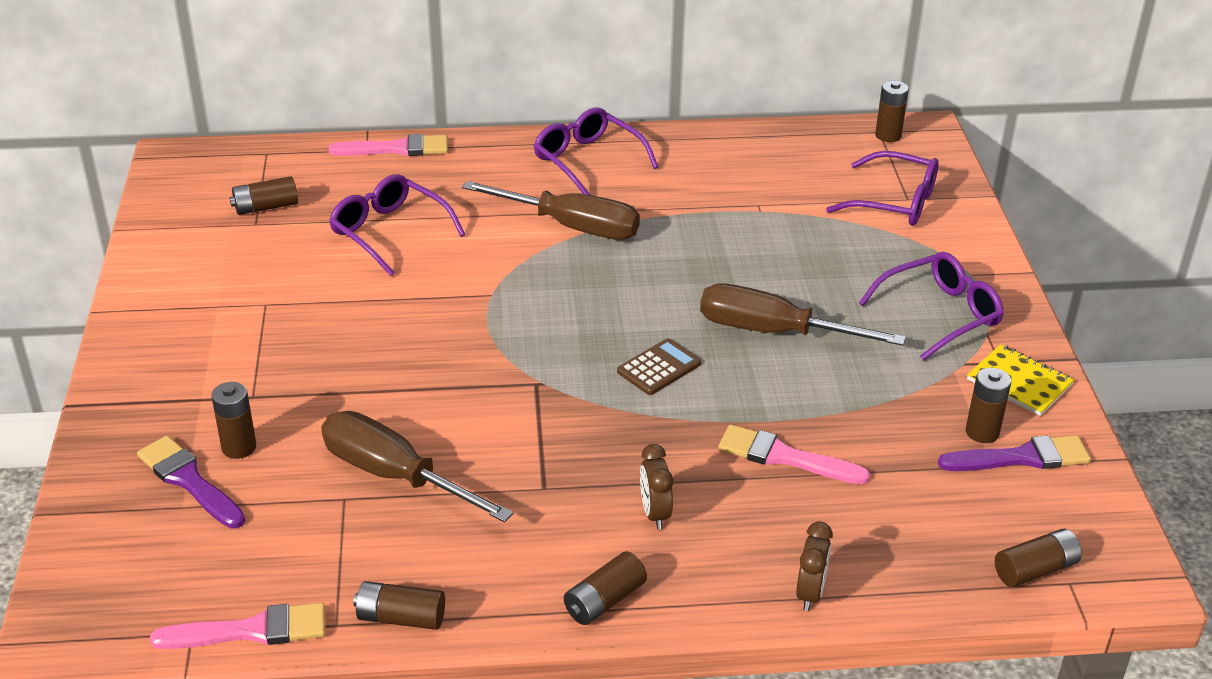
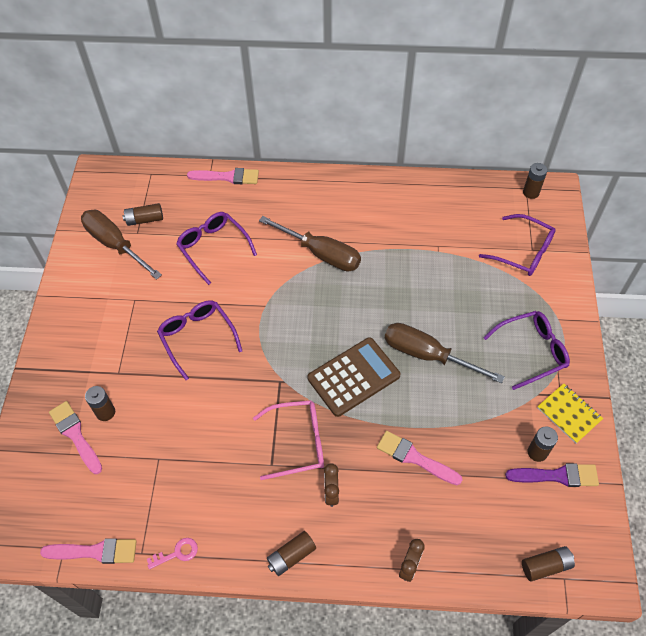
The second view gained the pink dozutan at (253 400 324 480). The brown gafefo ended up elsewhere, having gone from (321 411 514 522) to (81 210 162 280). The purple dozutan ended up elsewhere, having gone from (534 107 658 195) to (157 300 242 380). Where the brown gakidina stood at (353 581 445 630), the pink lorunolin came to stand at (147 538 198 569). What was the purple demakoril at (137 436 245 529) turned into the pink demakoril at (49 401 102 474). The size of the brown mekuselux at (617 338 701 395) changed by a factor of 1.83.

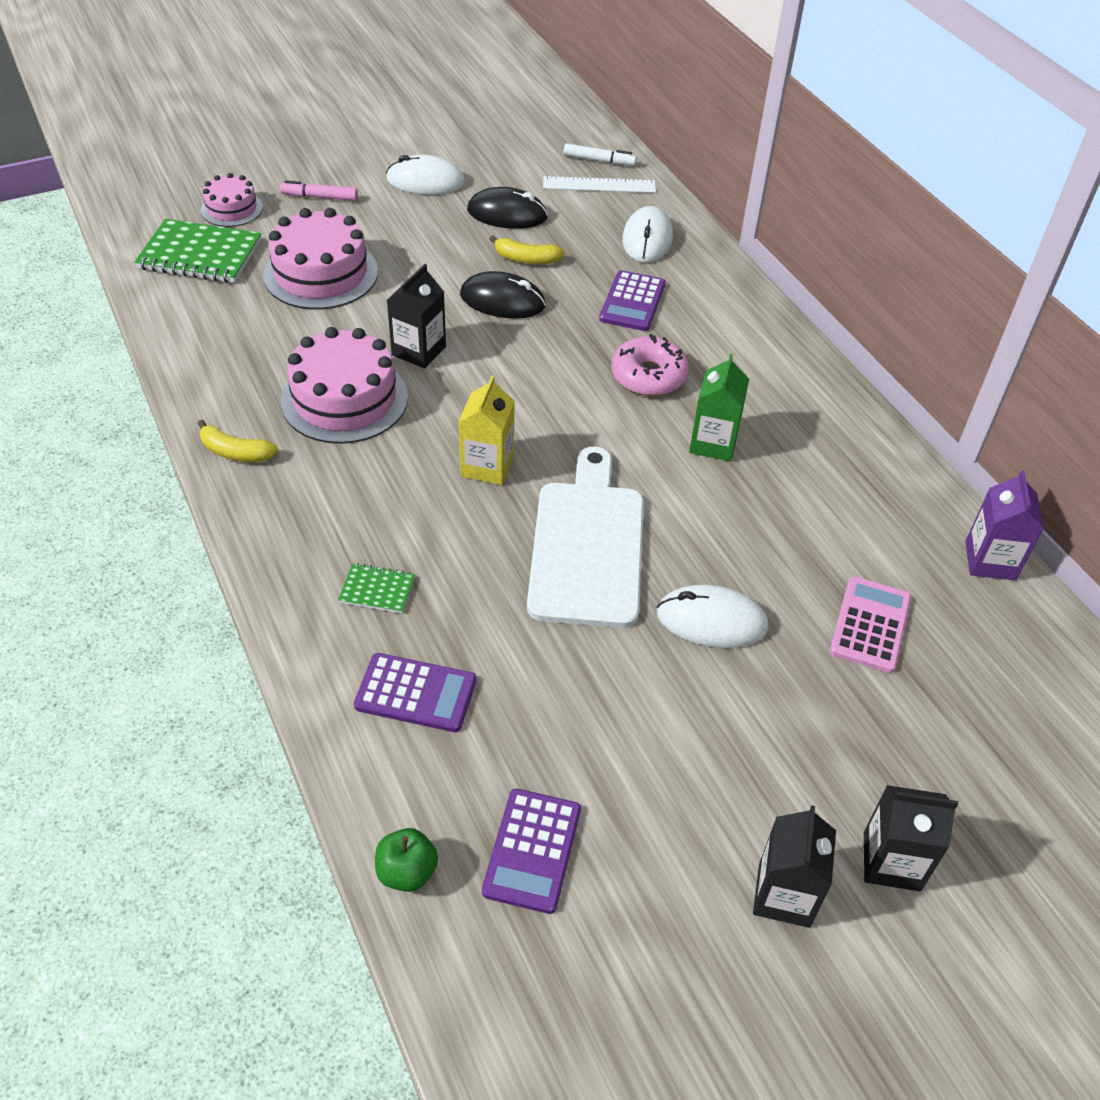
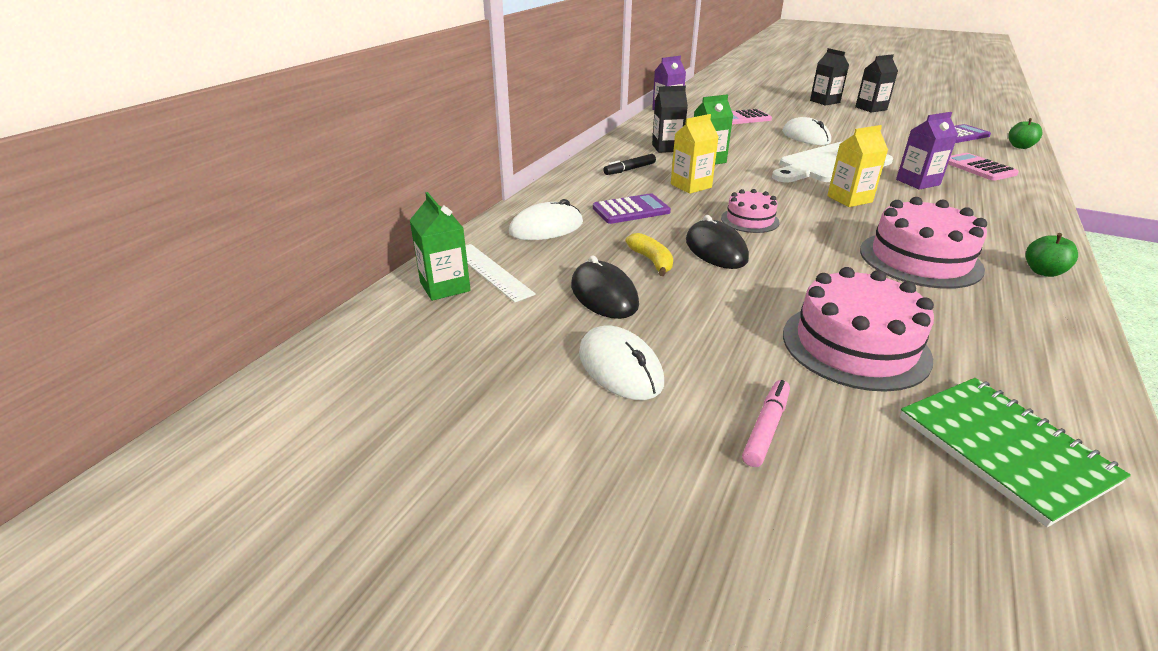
The second view lost the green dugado at (338 563 415 613). The second view gained the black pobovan at (603 154 656 175). The second view gained the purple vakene at (896 112 958 190). The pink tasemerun ended up elsewhere, having gone from (201 173 263 227) to (721 189 780 233). The black vakene ended up elsewhere, having gone from (387 264 446 369) to (652 86 688 153). Where the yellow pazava stood at (197 420 278 462), the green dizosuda came to stand at (1025 233 1078 277). Where the white pobovan stood at (564 143 637 166), the green vakene came to stand at (410 192 471 301). Where the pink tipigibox stood at (611 334 689 396), the yellow vakene came to stand at (671 114 719 194). What was the purple mekuselux at (354 653 476 732) turned into the pink mekuselux at (948 153 1019 181). The pink pobovan at (280 180 358 201) ended up facing another way, 120 degrees counterclockwise from before.

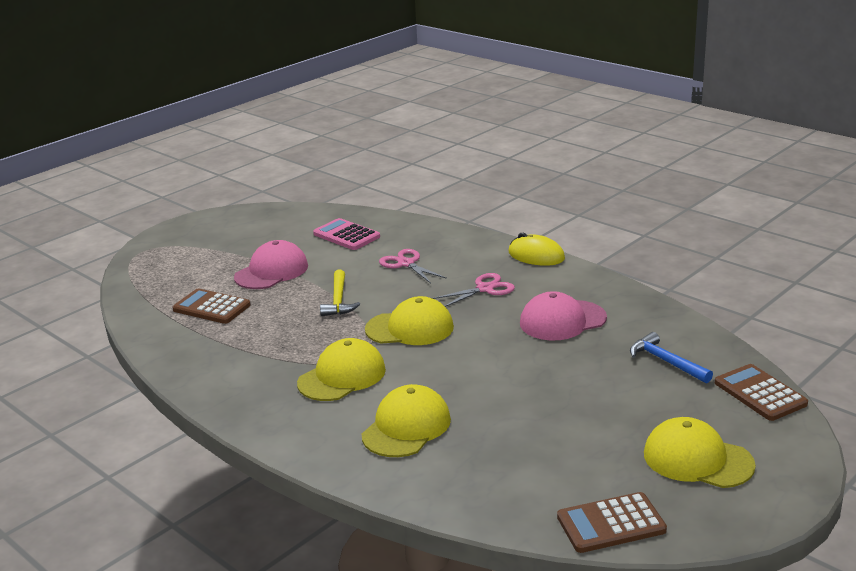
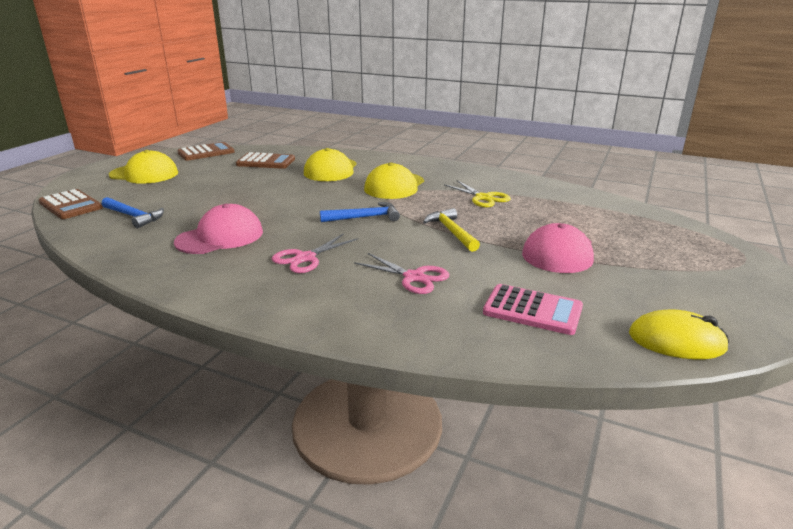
The second view gained the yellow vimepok at (444 180 511 207). The brown mekuselux ended up elsewhere, having gone from (172 288 251 324) to (236 152 295 169). The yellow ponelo ended up elsewhere, having gone from (508 233 565 266) to (629 309 729 359). Where the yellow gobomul stood at (365 296 454 345), the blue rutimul came to stand at (320 202 400 222).

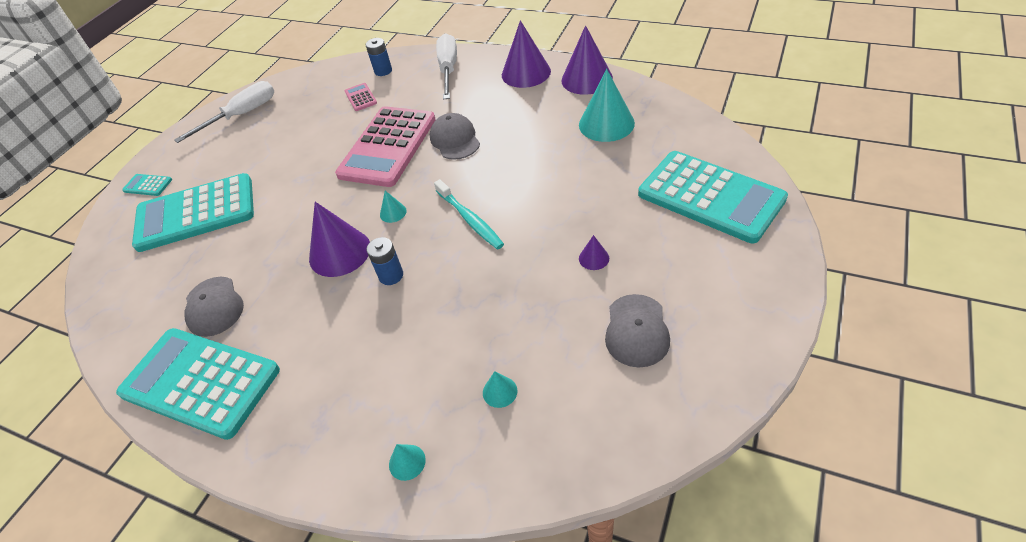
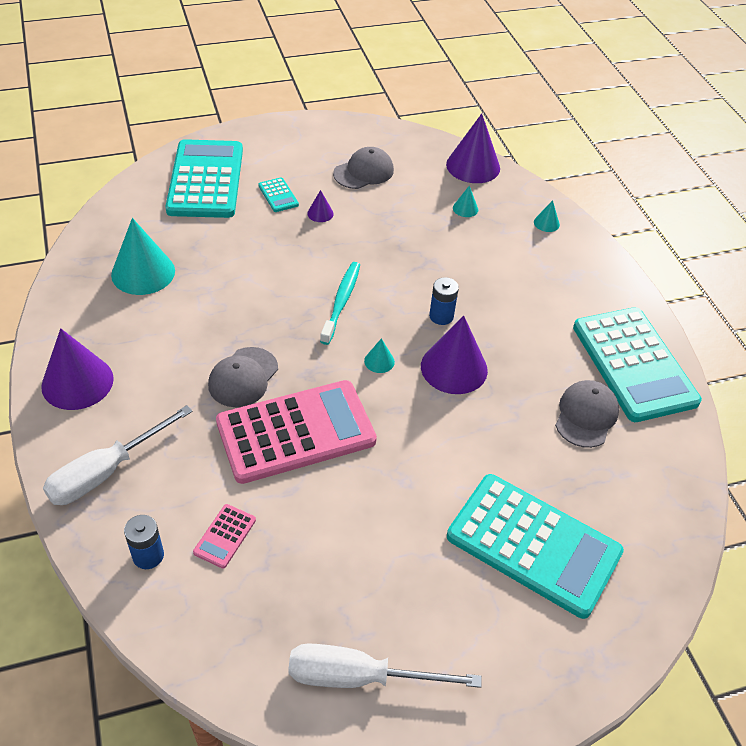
The turquoise mekuselux ended up elsewhere, having gone from (122 174 172 196) to (258 177 299 212). The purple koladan ended up elsewhere, having gone from (561 25 613 95) to (446 114 500 183).

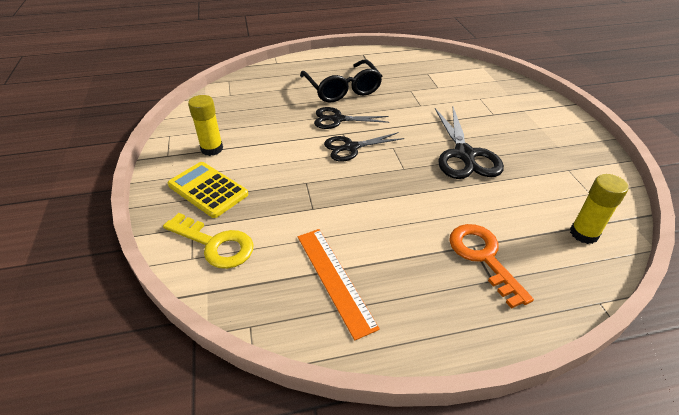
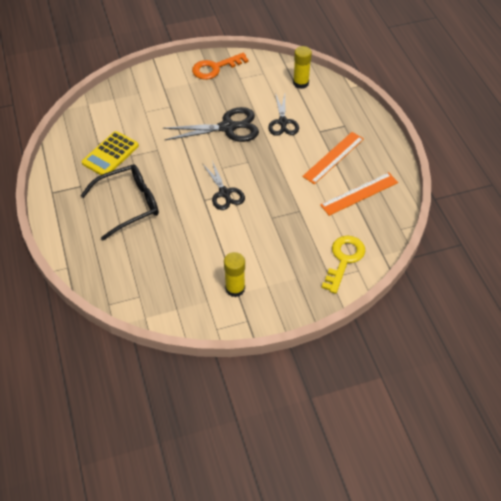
The second view gained the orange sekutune at (302 132 364 184). The yellow mekuselux ended up elsewhere, having gone from (168 162 249 218) to (82 131 139 175). The black vimepok ended up elsewhere, having gone from (314 107 389 129) to (268 93 299 136). The orange lorunolin ended up elsewhere, having gone from (449 224 534 309) to (192 53 249 80).

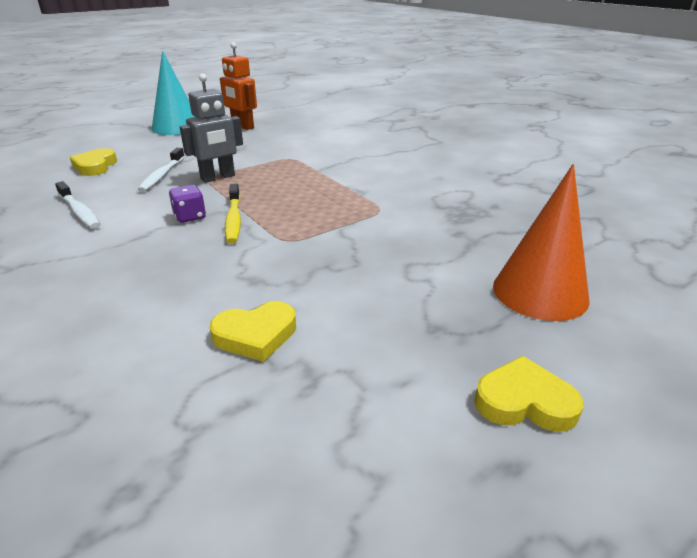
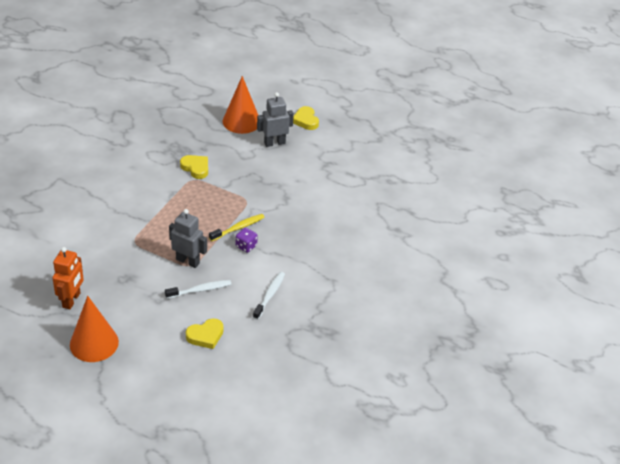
The second view gained the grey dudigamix at (257 92 294 147). The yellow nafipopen ended up elsewhere, having gone from (210 301 296 362) to (180 155 208 179). What was the turquoise koladan at (152 51 195 135) turned into the orange koladan at (70 296 119 362).

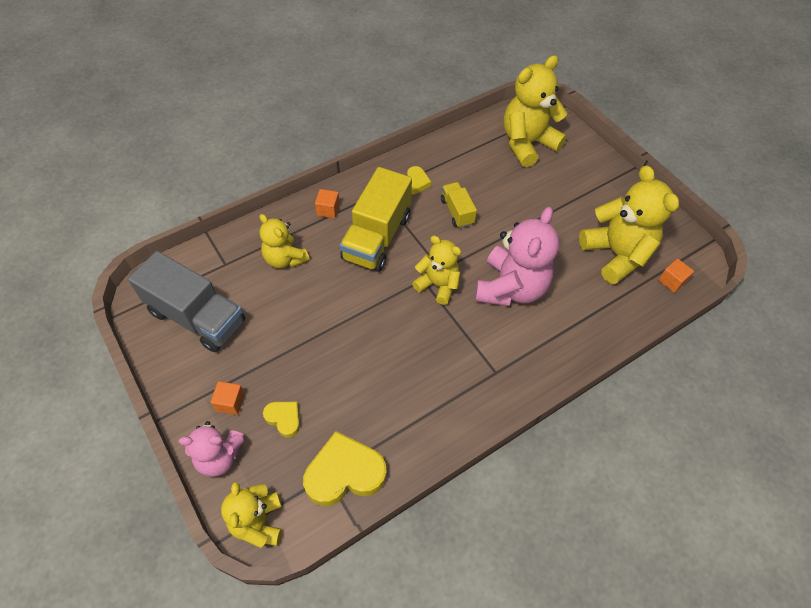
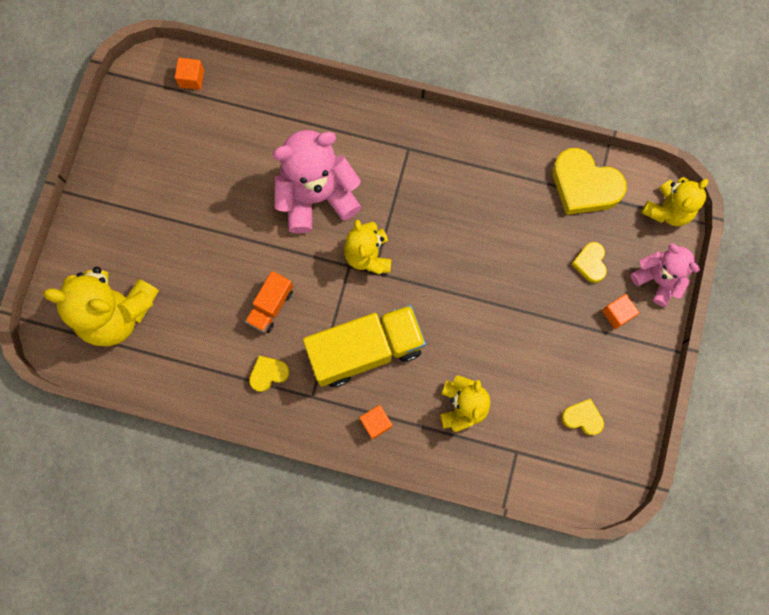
The second view lost the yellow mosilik at (579 165 679 284). Where the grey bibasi stood at (128 251 245 352), the yellow nafipopen came to stand at (561 399 604 435). What was the yellow bibasi at (441 182 477 228) turned into the orange bibasi at (245 271 293 333).

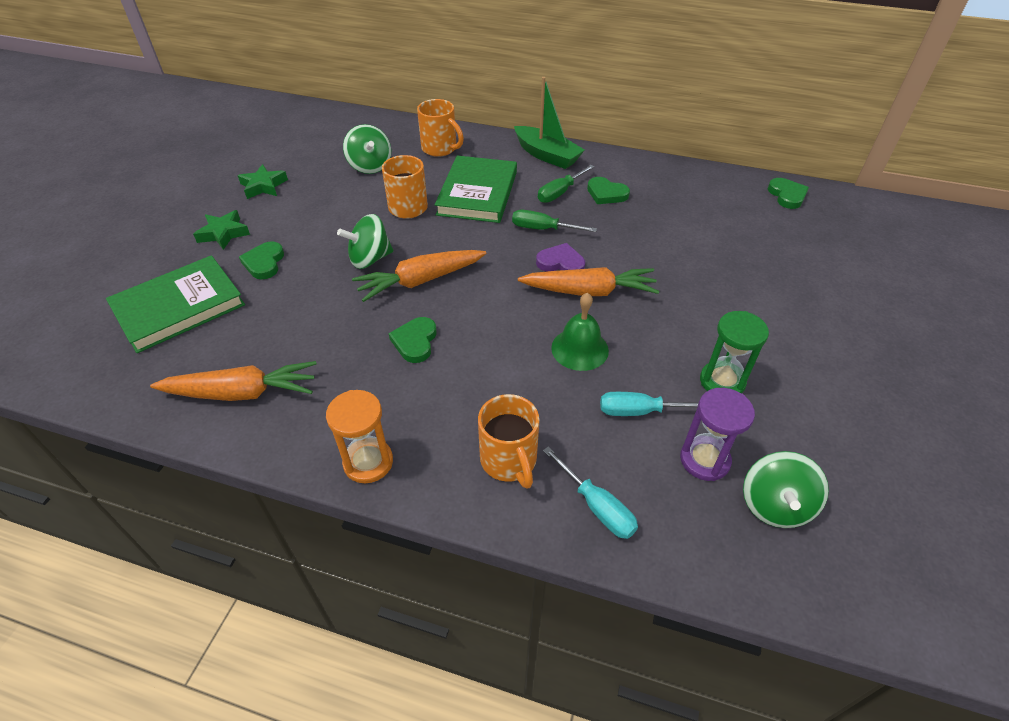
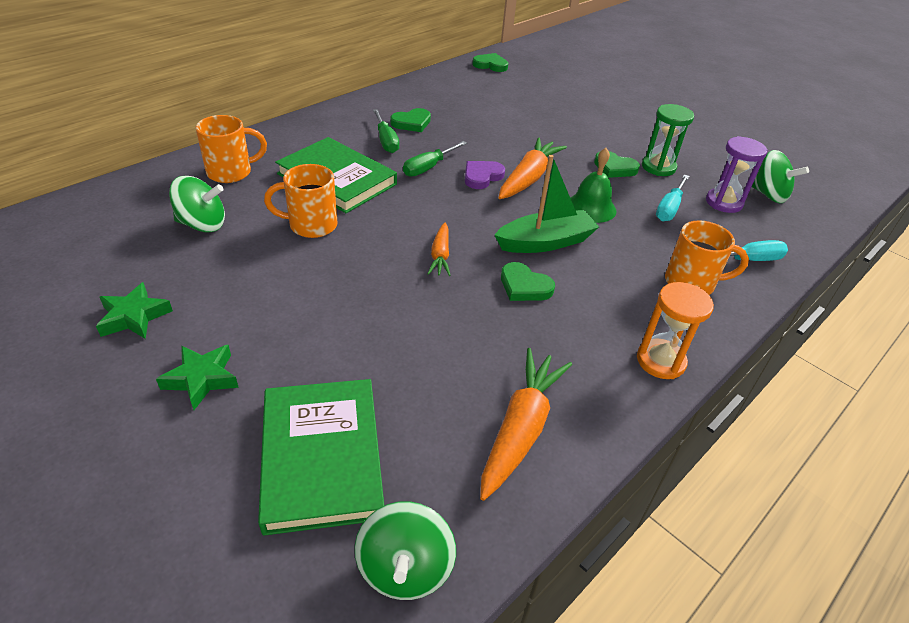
The green nafipopen ended up elsewhere, having gone from (239 241 284 279) to (594 151 640 178). The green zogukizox ended up elsewhere, having gone from (337 214 393 269) to (355 501 456 600). The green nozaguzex ended up elsewhere, having gone from (514 77 585 169) to (495 155 599 253). The size of the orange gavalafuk at (352 250 486 302) changed by a factor of 0.57.

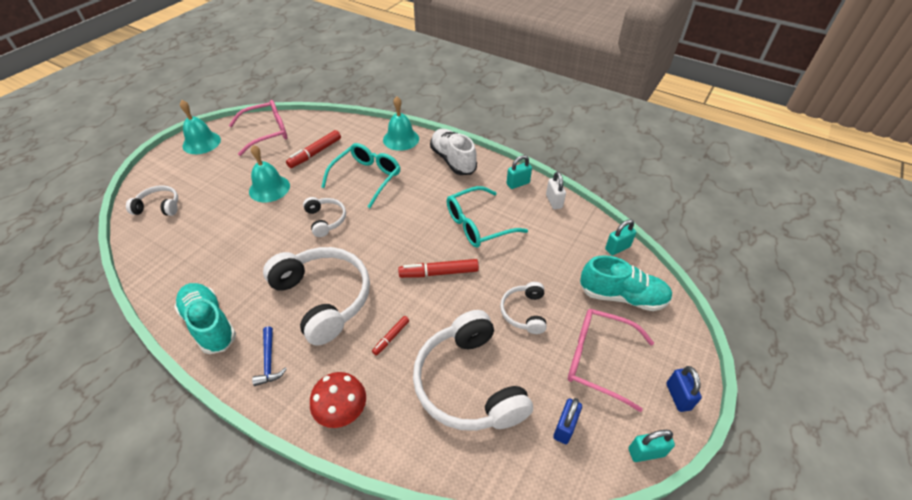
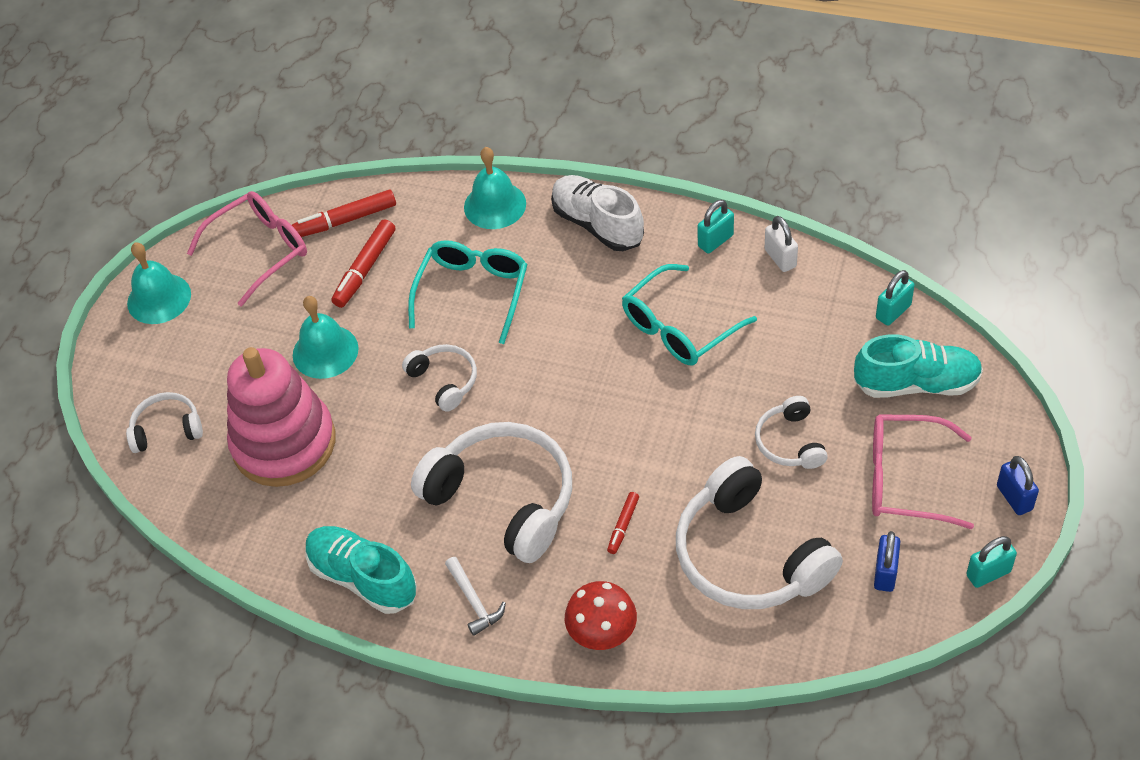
The second view gained the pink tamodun at (227 347 336 487). The red pobovan ended up elsewhere, having gone from (398 259 479 278) to (292 190 396 237). What was the blue rutimul at (252 326 287 386) turned into the white rutimul at (445 557 506 636).

